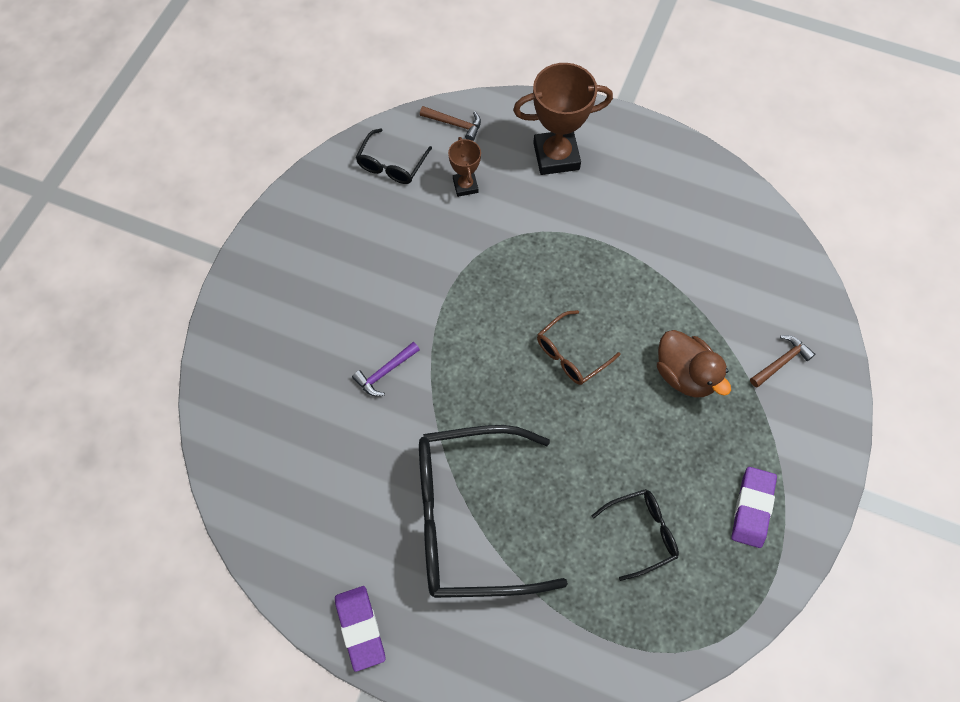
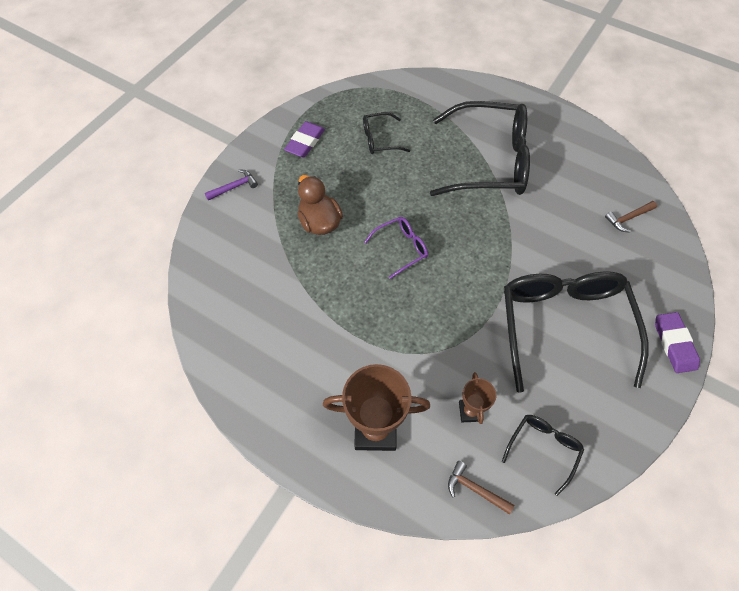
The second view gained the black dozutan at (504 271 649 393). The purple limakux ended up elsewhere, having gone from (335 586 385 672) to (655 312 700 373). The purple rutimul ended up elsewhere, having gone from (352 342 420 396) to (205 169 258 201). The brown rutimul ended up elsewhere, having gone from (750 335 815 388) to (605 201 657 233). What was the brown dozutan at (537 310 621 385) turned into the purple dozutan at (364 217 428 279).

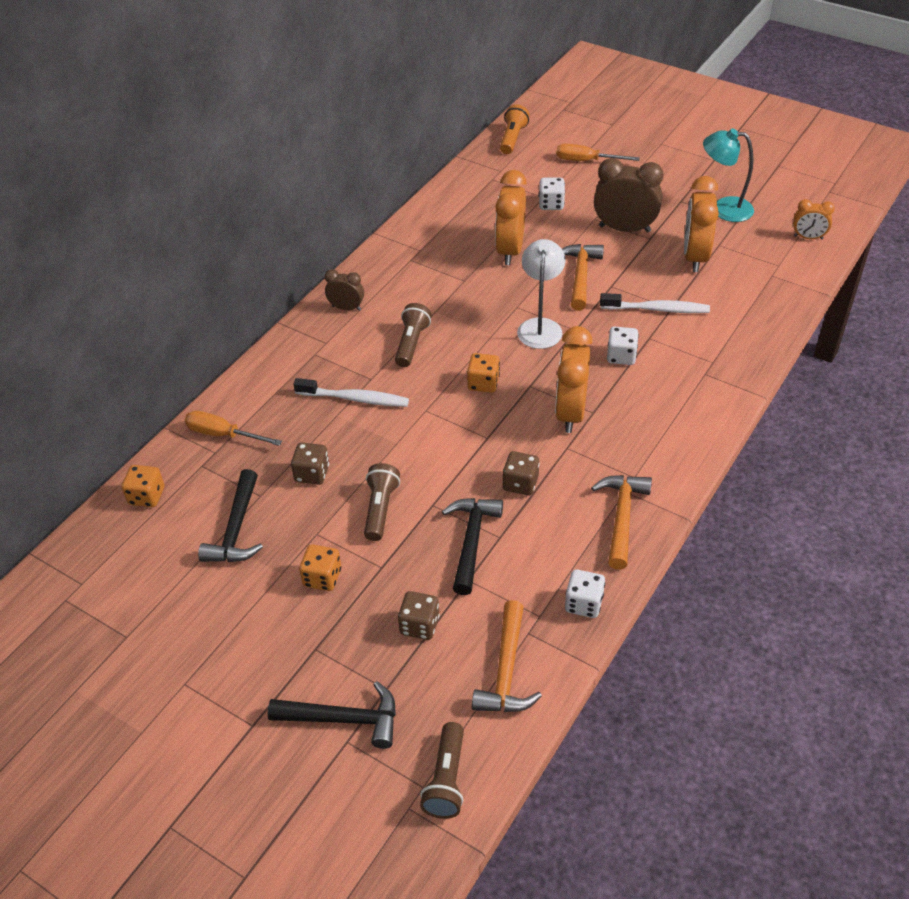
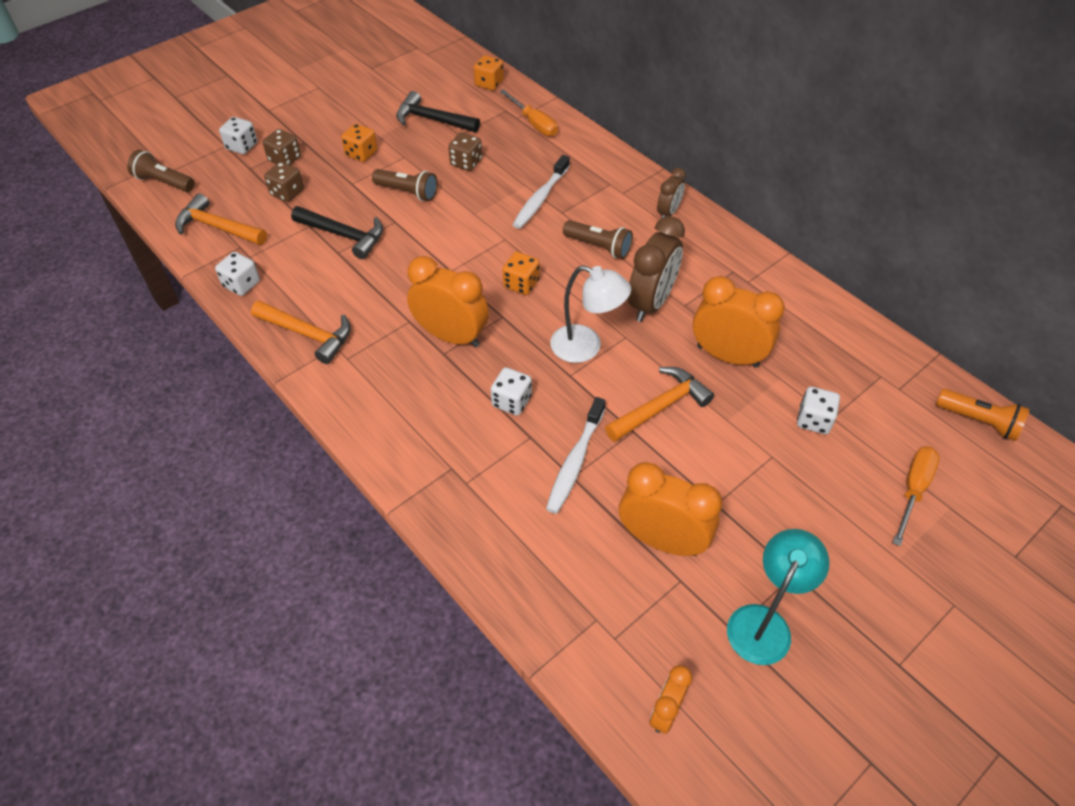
The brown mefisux ended up elsewhere, having gone from (503 451 539 496) to (262 129 301 165). The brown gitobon ended up elsewhere, having gone from (594 158 664 233) to (628 216 685 322). Where the black rutimul stood at (268 681 396 749), the white mefisux came to stand at (219 117 258 154). The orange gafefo at (185 411 282 446) ended up facing another way, 105 degrees clockwise from before. The orange rutimul at (562 244 604 311) ended up facing another way, 60 degrees counterclockwise from before.

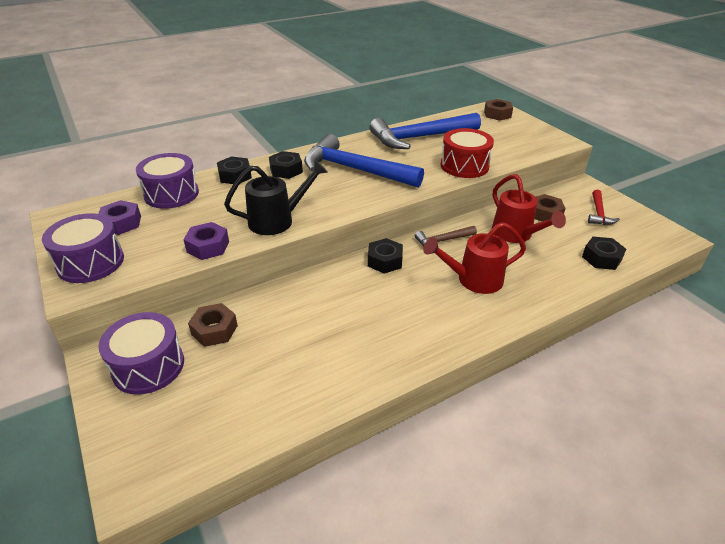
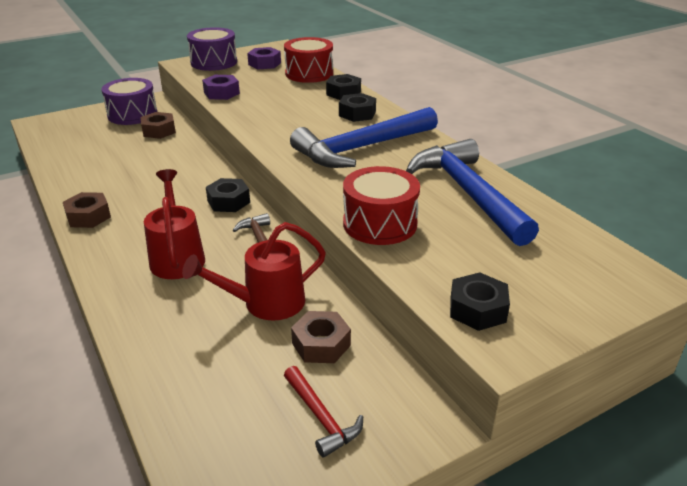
The second view lost the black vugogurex at (224 160 328 235). The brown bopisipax ended up elsewhere, having gone from (484 99 513 121) to (63 192 111 228). The black bopisipax ended up elsewhere, having gone from (582 237 626 270) to (450 272 510 331). What was the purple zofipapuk at (136 153 199 209) turned into the red zofipapuk at (284 37 333 83). The blue rutimul at (304 134 424 188) ended up facing another way, 150 degrees counterclockwise from before. The red rutimul at (588 190 620 225) ended up facing another way, 135 degrees counterclockwise from before.

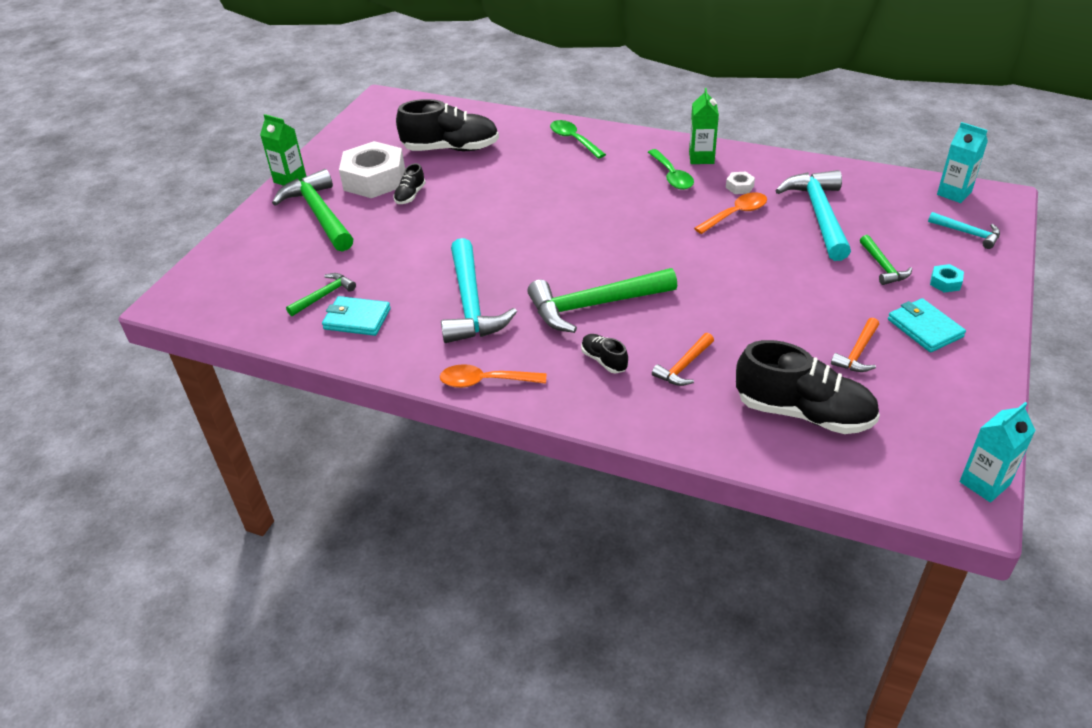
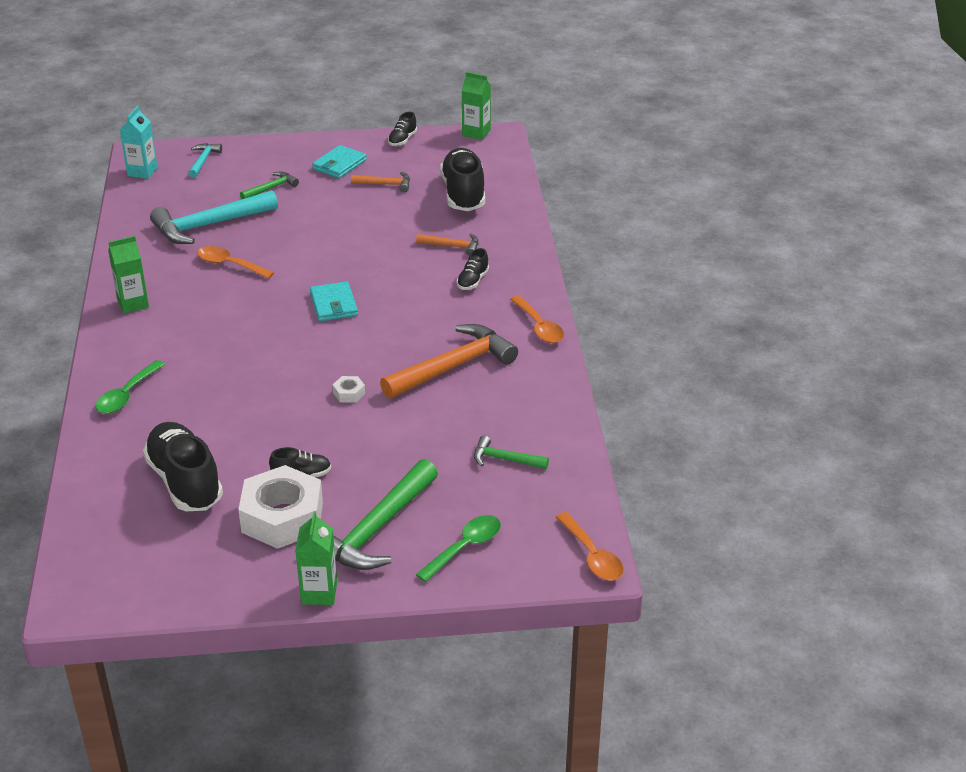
The second view lost the green rutimul at (527 268 677 333). The second view lost the turquoise bopisipax at (930 264 964 293). The second view gained the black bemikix at (388 112 417 146). The second view gained the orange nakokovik at (555 512 624 581). The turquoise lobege ended up elsewhere, having gone from (322 296 391 336) to (310 282 358 321). The green nakokovik ended up elsewhere, having gone from (648 149 694 190) to (416 515 501 582). The white bopisipax ended up elsewhere, having gone from (726 172 755 194) to (333 376 365 403). What was the turquoise rutimul at (441 238 517 343) turned into the orange rutimul at (380 324 518 399). What was the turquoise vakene at (960 402 1036 502) turned into the green vakene at (462 72 491 140).

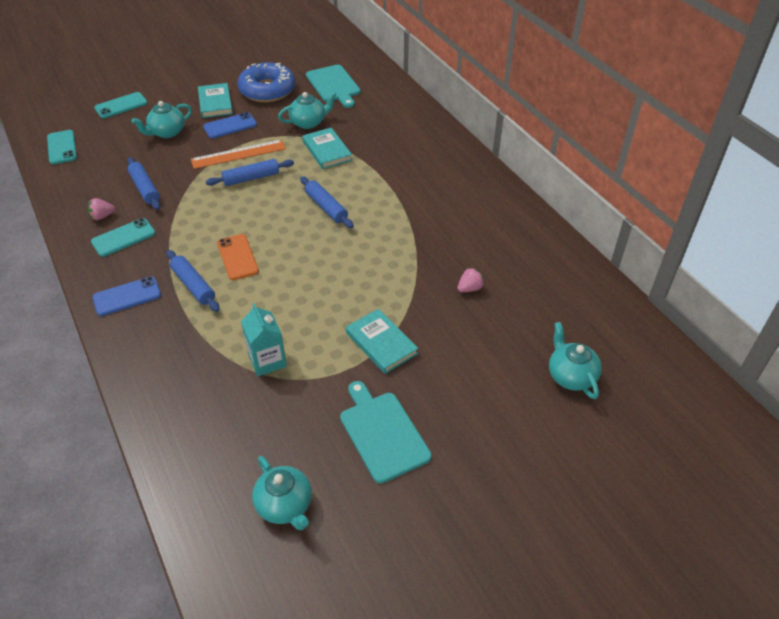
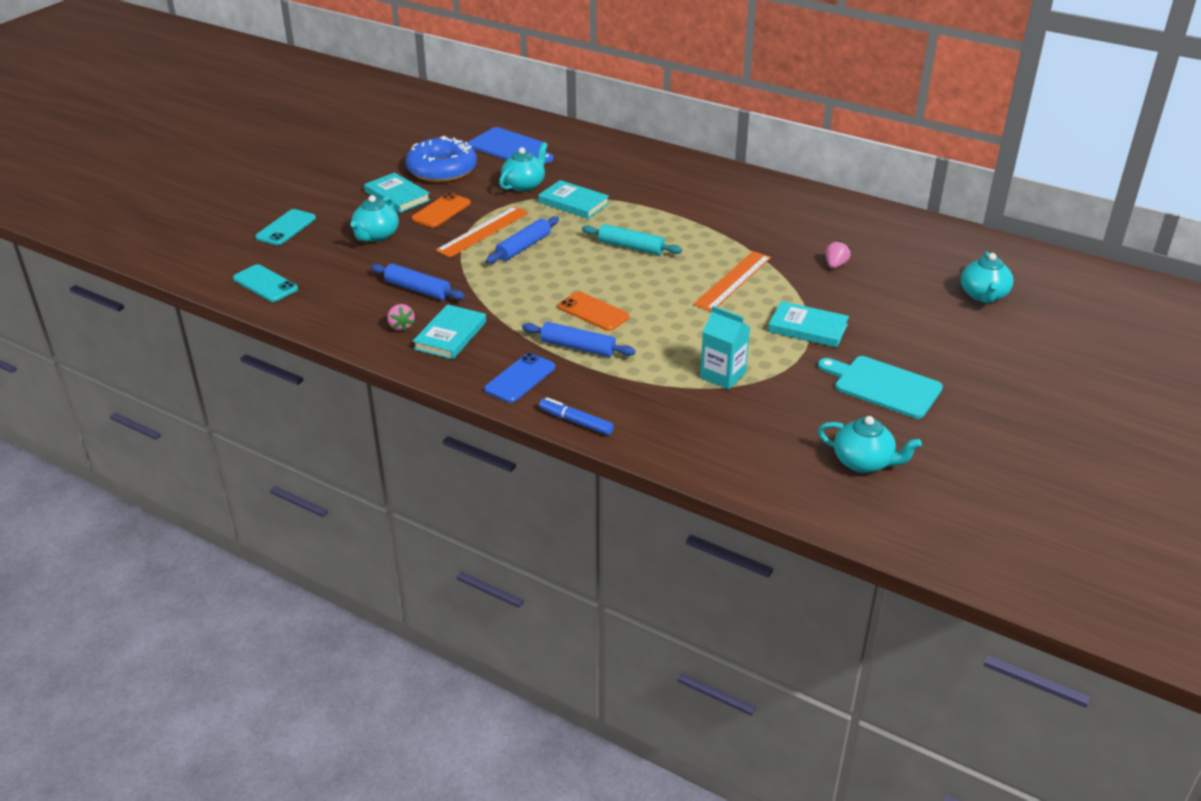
The second view gained the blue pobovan at (539 397 614 435). The second view gained the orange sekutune at (693 251 771 312). Where the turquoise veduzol stood at (91 218 155 257), the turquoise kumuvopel came to stand at (413 304 486 360). What was the blue veduzol at (203 112 257 139) turned into the orange veduzol at (412 193 470 227). What was the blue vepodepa at (300 176 354 228) turned into the turquoise vepodepa at (582 224 682 255). What was the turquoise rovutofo at (306 65 361 108) turned into the blue rovutofo at (468 127 554 163). The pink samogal at (87 198 115 220) ended up facing another way, 60 degrees counterclockwise from before. The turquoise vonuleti at (549 322 602 399) ended up facing another way, 120 degrees counterclockwise from before.

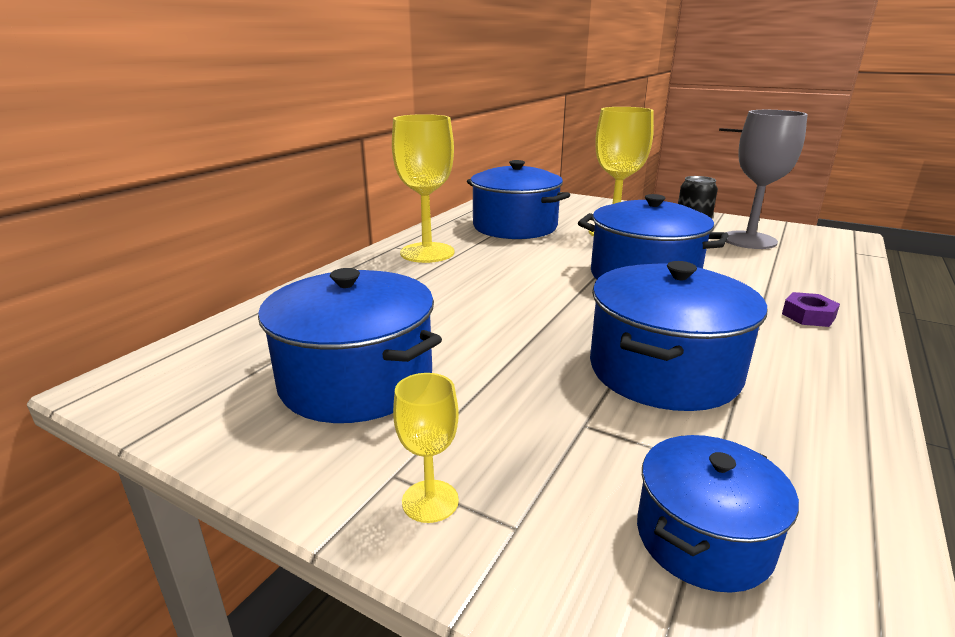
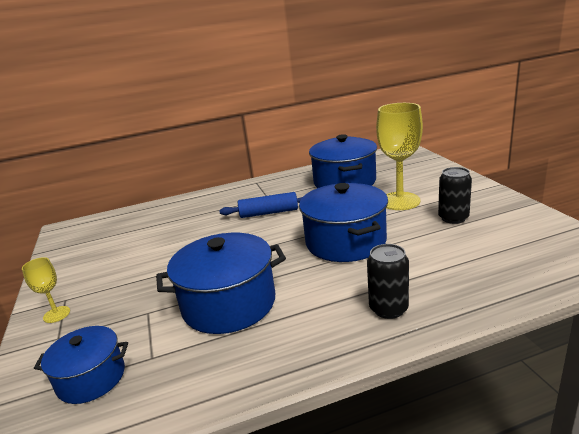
The second view lost the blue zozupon at (258 268 442 423). The second view lost the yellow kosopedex at (392 114 454 263). The second view lost the grey kosopedex at (726 110 808 249). The second view gained the blue vepodepa at (219 192 302 218). Where the purple bopisipax stood at (782 292 840 327), the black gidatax came to stand at (367 244 409 319).

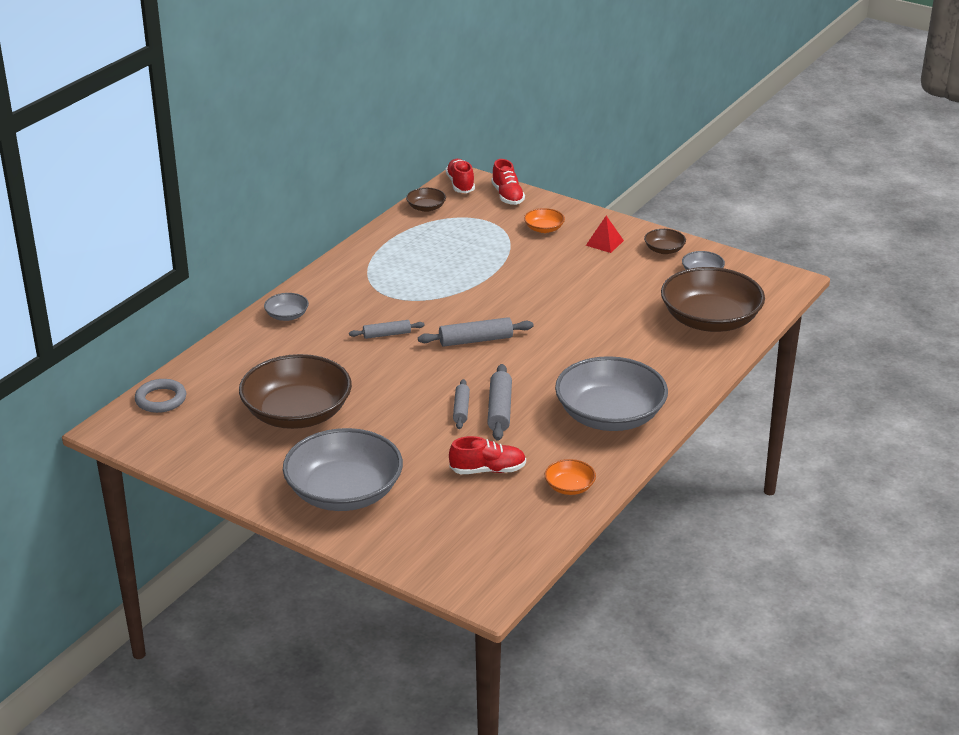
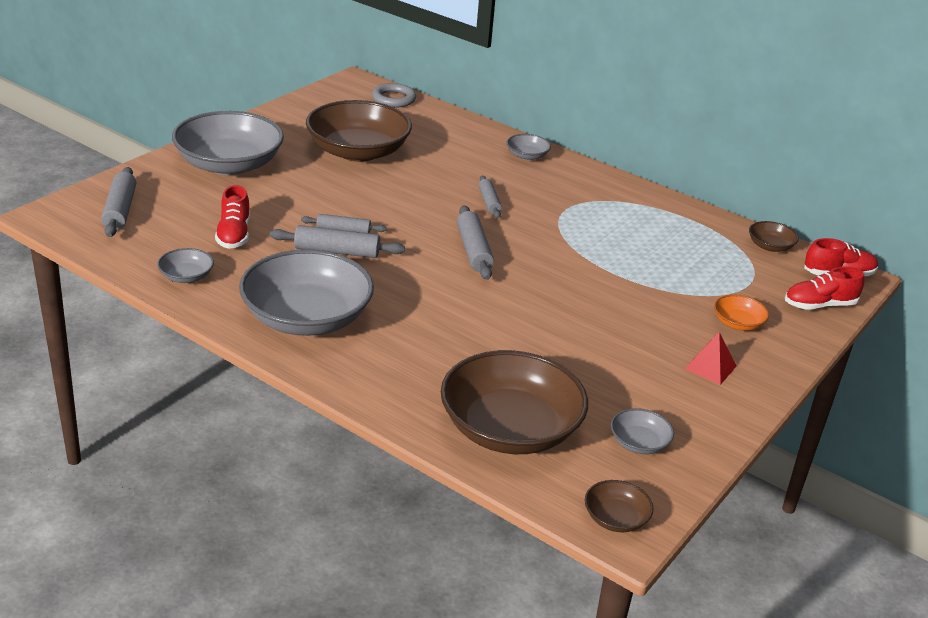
The second view gained the grey vepodepa at (101 167 136 237). The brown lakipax ended up elsewhere, having gone from (644 229 686 254) to (585 480 654 532). What was the orange lakipax at (544 459 596 495) turned into the grey lakipax at (157 248 214 283).

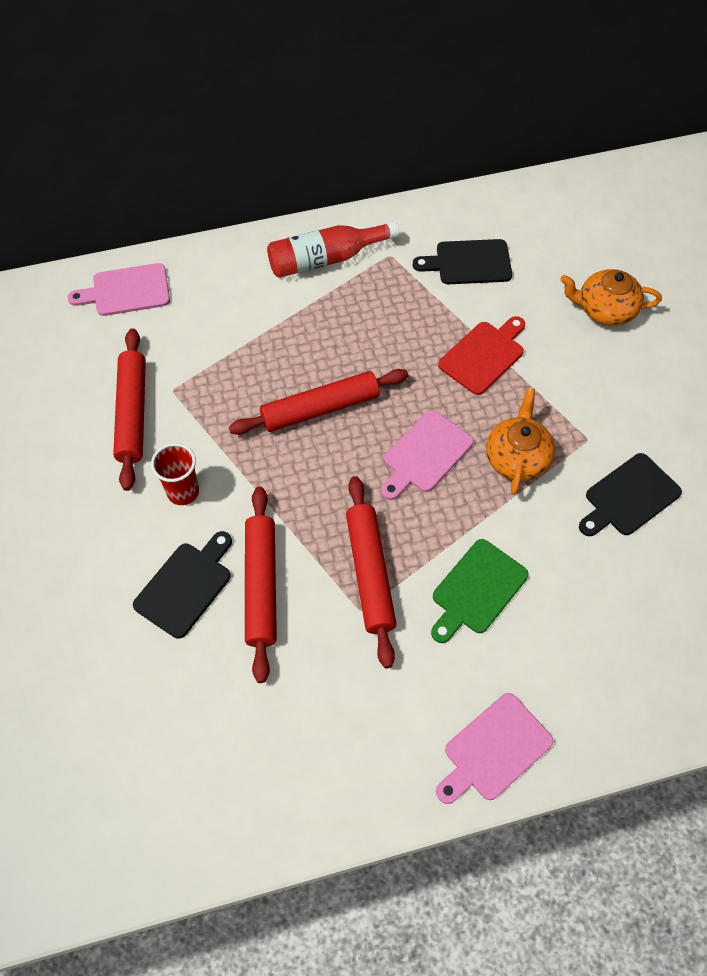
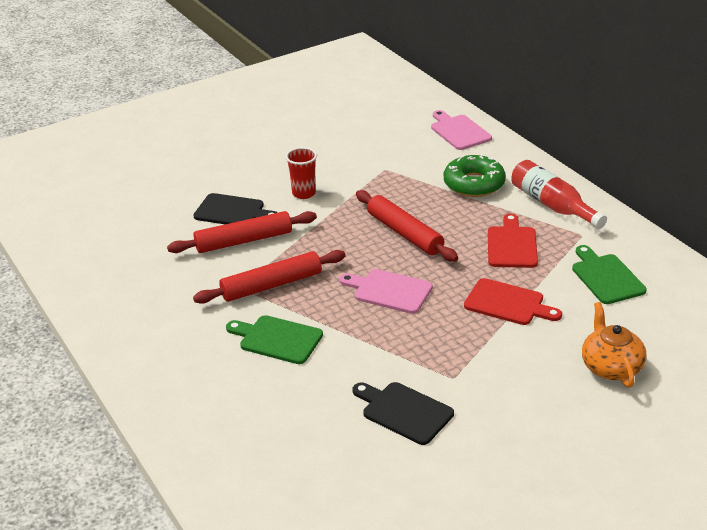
The second view lost the red vepodepa at (113 328 146 491). The second view lost the pink rovutofo at (436 693 554 804). The second view lost the orange vonuleti at (486 387 555 495). The second view gained the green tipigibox at (444 154 506 197). The second view gained the red rovutofo at (488 213 538 268). What was the black rovutofo at (413 239 512 284) turned into the green rovutofo at (572 245 647 304).

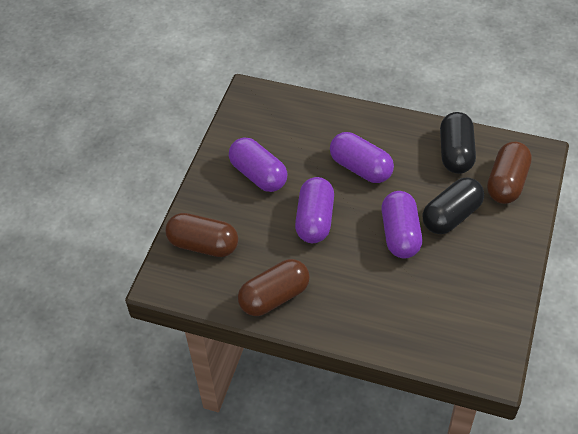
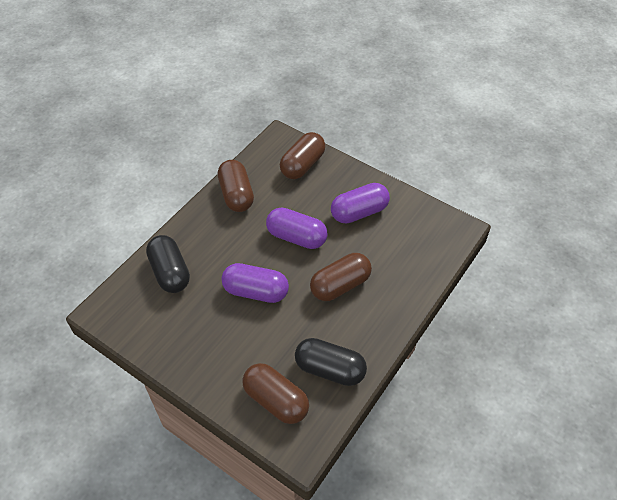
The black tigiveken ended up elsewhere, having gone from (422 177 484 234) to (146 235 190 293). What was the purple tigiveken at (330 132 394 183) turned into the brown tigiveken at (310 253 372 301).

